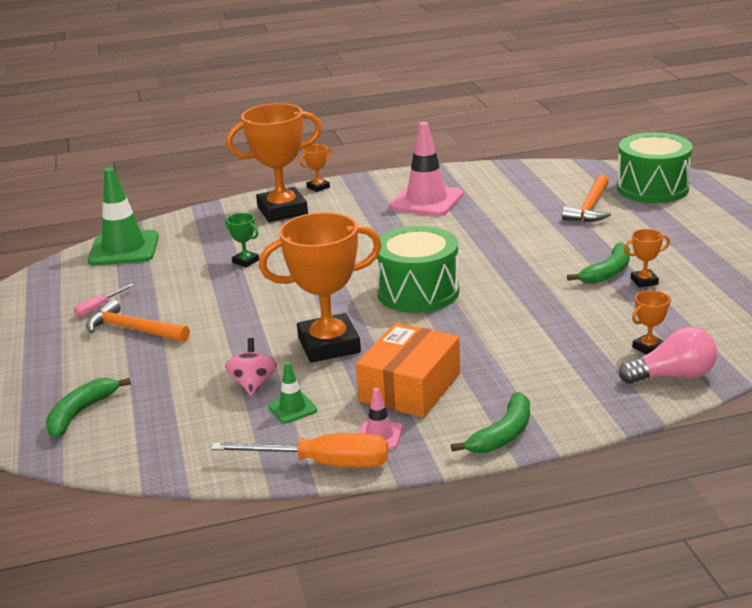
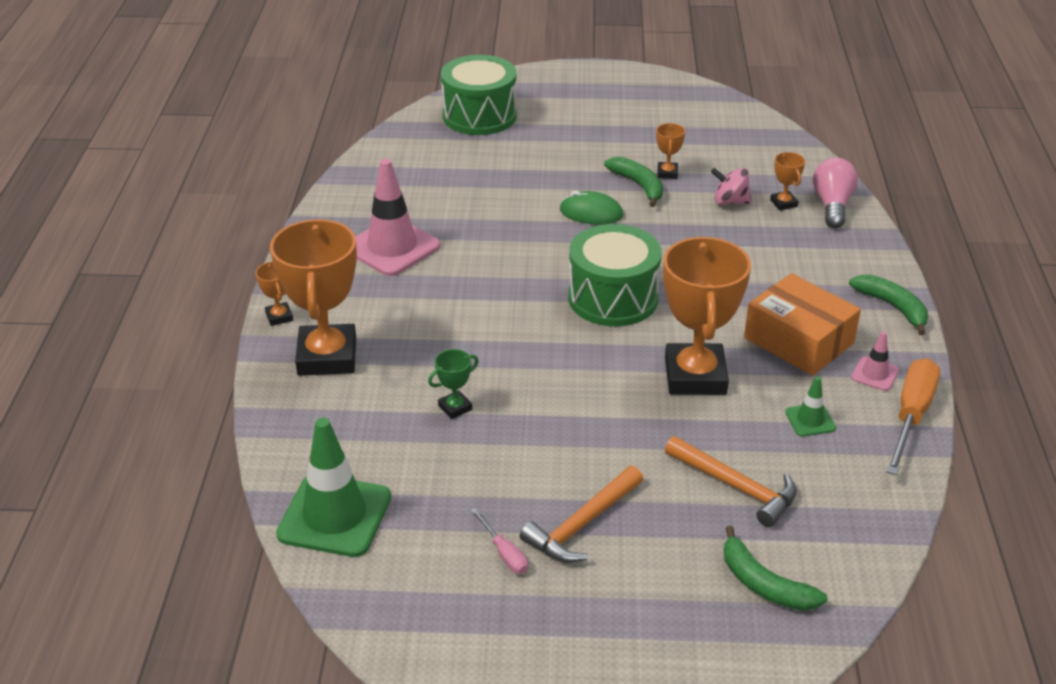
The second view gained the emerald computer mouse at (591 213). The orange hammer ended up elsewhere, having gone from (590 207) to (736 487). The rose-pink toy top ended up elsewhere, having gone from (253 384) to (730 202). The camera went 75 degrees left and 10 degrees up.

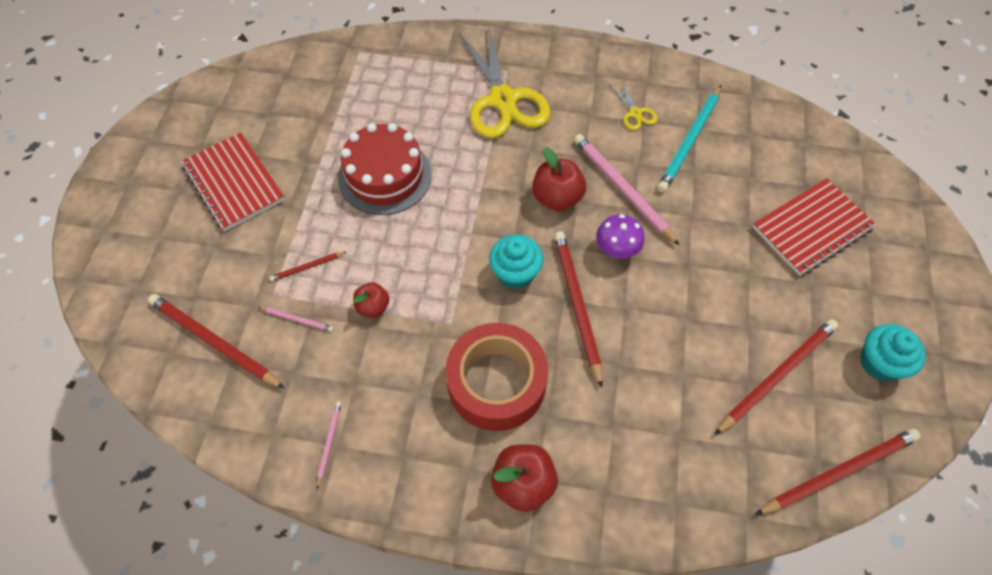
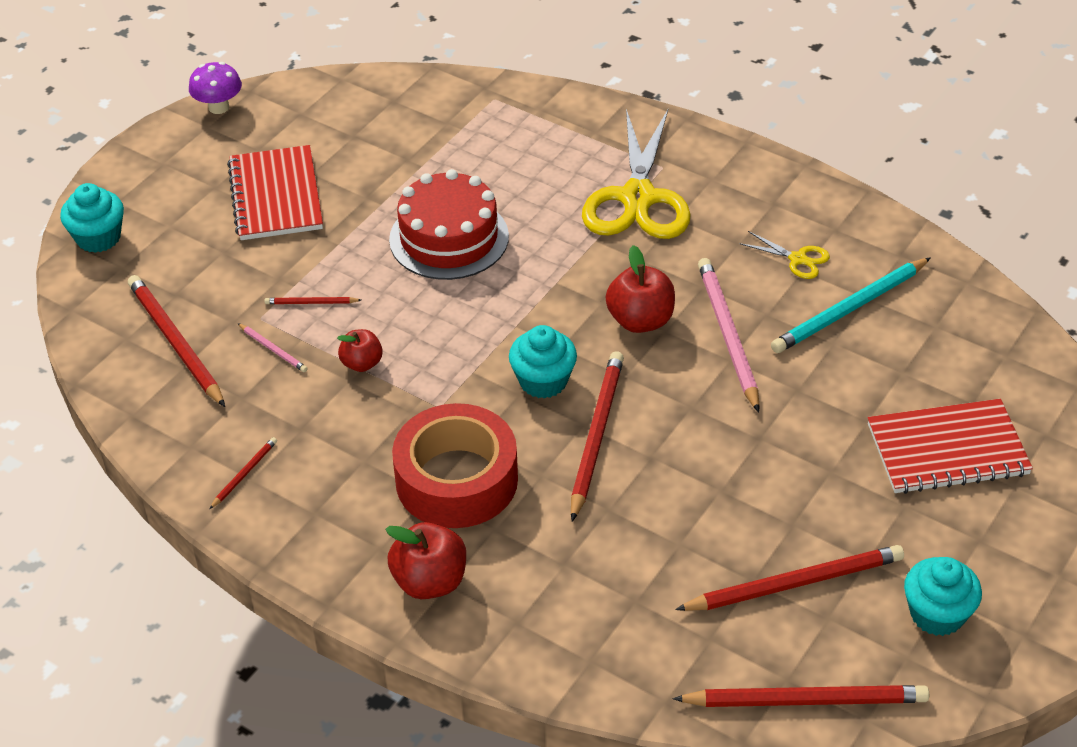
The second view gained the teal muffin at (98 237). The violet fungus ended up elsewhere, having gone from (616 250) to (219 107). What was the rose-pink wooden pencil at (329 443) turned into the scarlet wooden pencil at (244 474). The golden scissors at (635 113) ended up facing another way, 60 degrees counterclockwise from before. The camera went 25 degrees right and 15 degrees down.

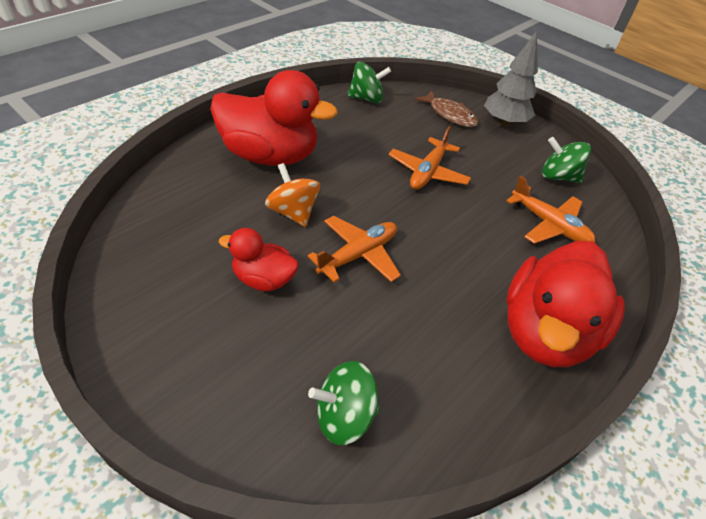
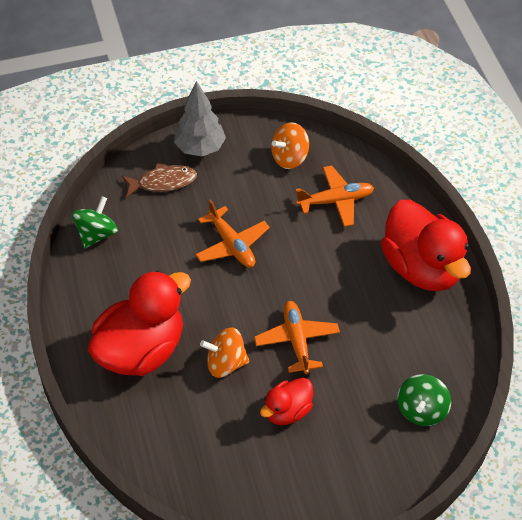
What was the emerald toy top at (558 176) turned into the orange toy top at (290 158). The camera went 55 degrees left and 5 degrees up.

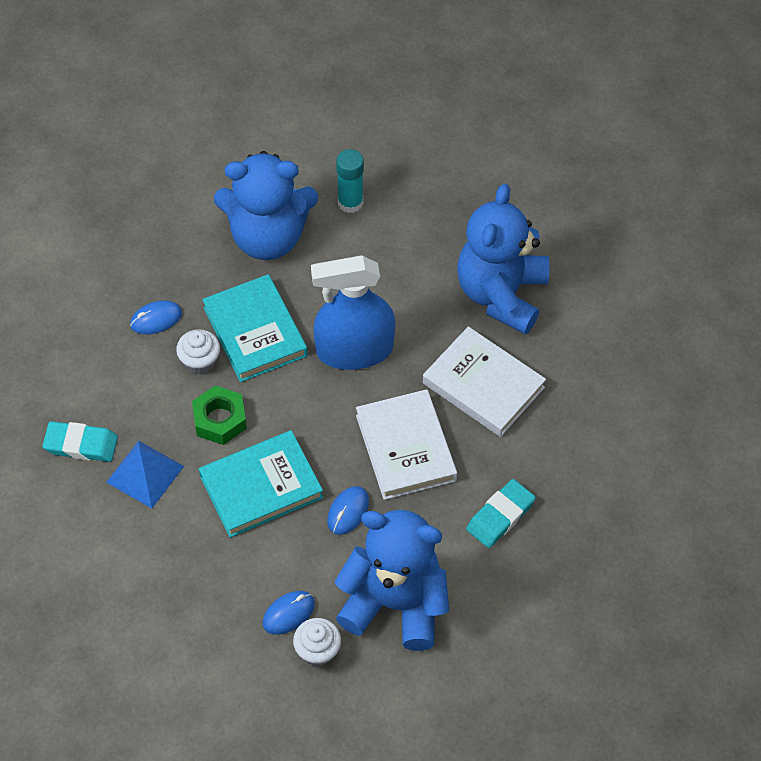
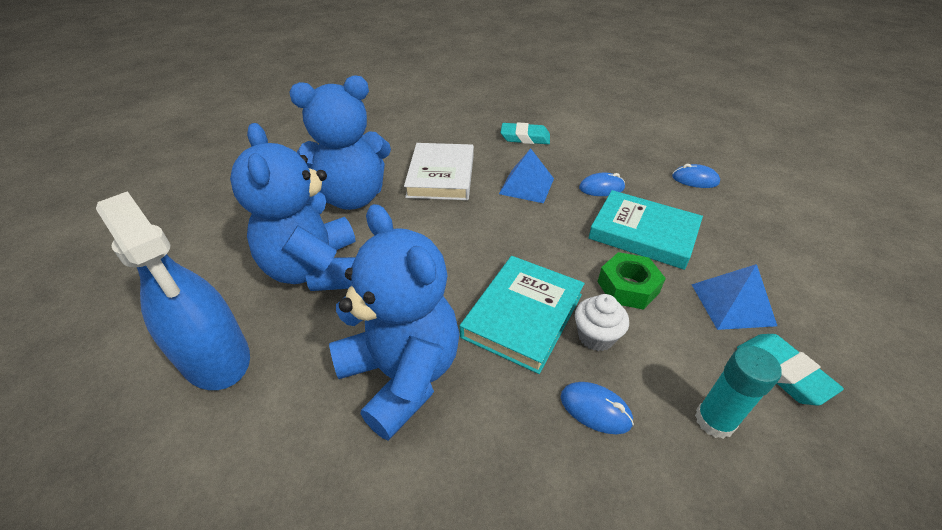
The cobalt spray cleaner ended up elsewhere, having gone from (354 350) to (215 357). The cobalt teddy bear ended up elsewhere, having gone from (395 603) to (316 270). Where the pure white hardcover stood at (405 448), the cobalt pyramid came to stand at (526 186). The teal glue ended up elsewhere, having gone from (350 202) to (714 420). The second view lost the pure white muffin at (317 651). The camera went 125 degrees left and 15 degrees down.

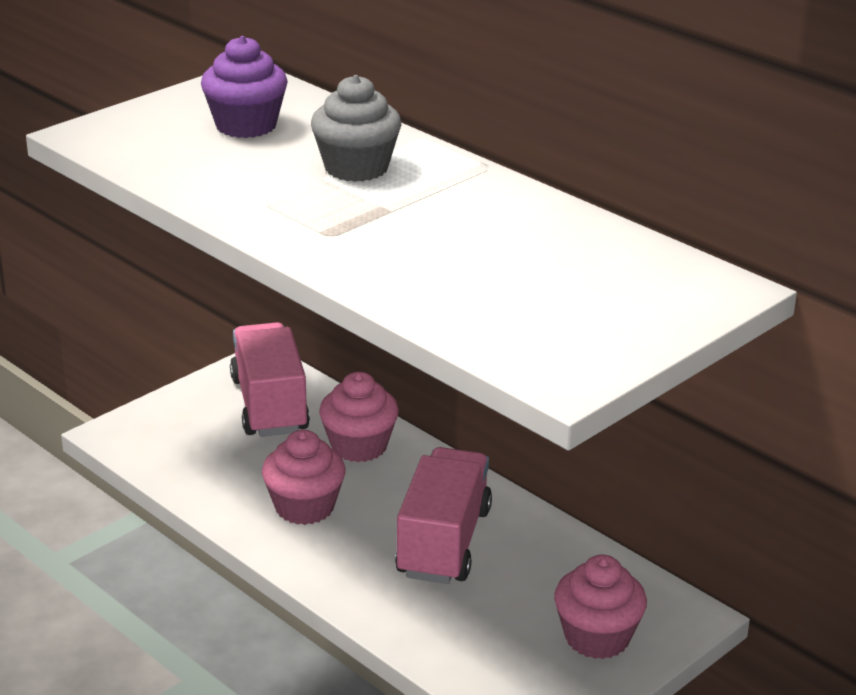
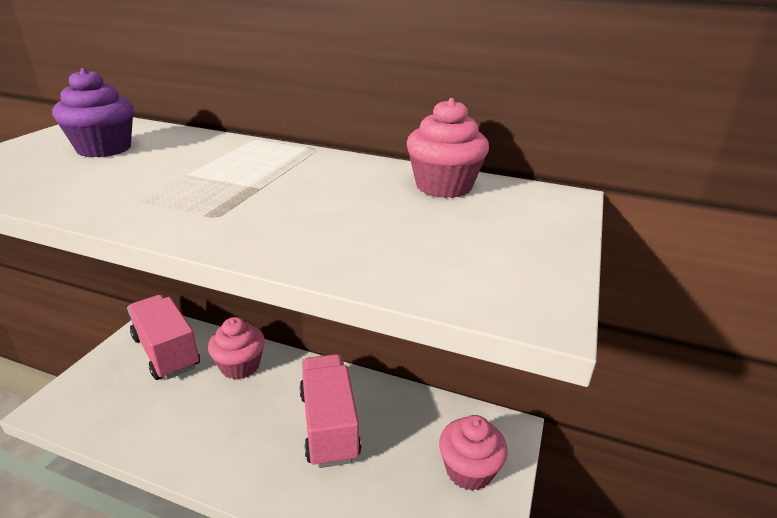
The rose-pink muffin ended up elsewhere, having gone from (304 507) to (443 186). The second view lost the ash-grey muffin at (356 168). The camera went 25 degrees left and 0 degrees up.

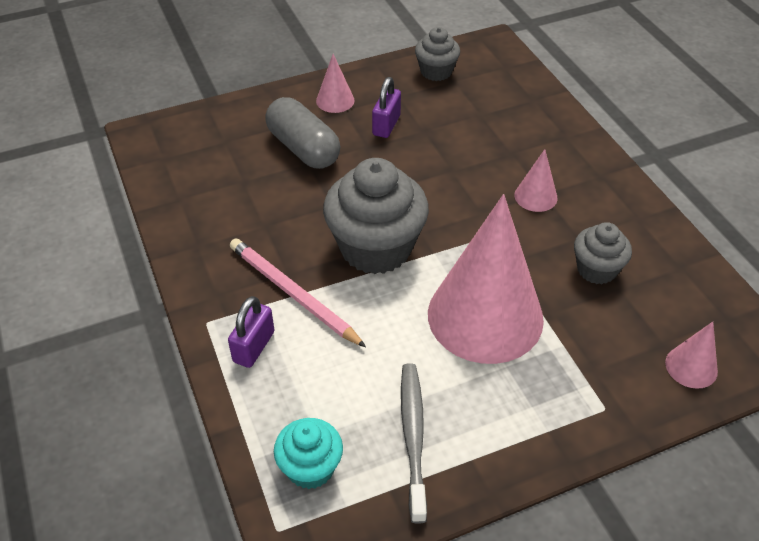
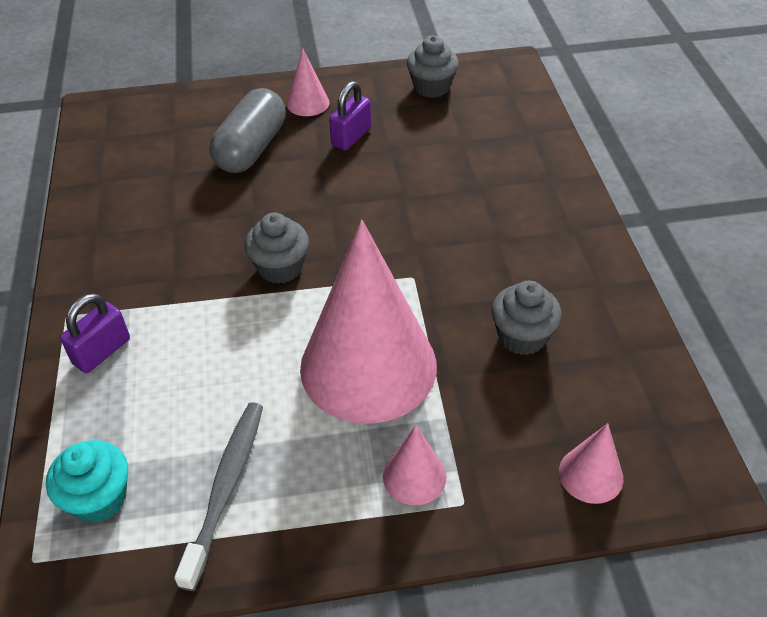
The ash-grey capsule at (303 148) ended up facing another way, 45 degrees clockwise from before. The size of the ash-grey muffin at (376 248) changed by a factor of 0.54. The rose-pink cone ended up elsewhere, having gone from (535 196) to (414 476). The second view lost the rose-pink wooden pencil at (293 294). The camera went 15 degrees right and 0 degrees up.

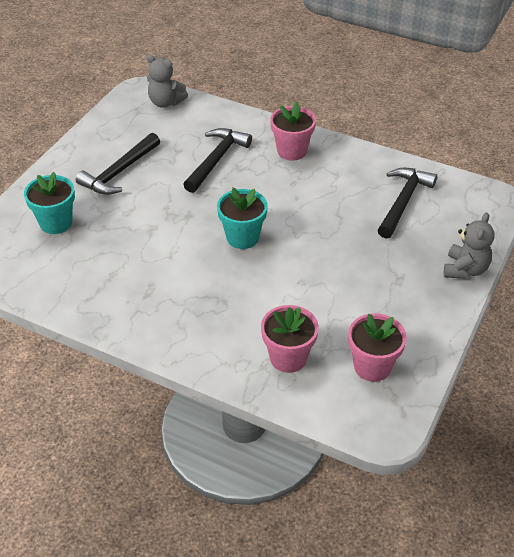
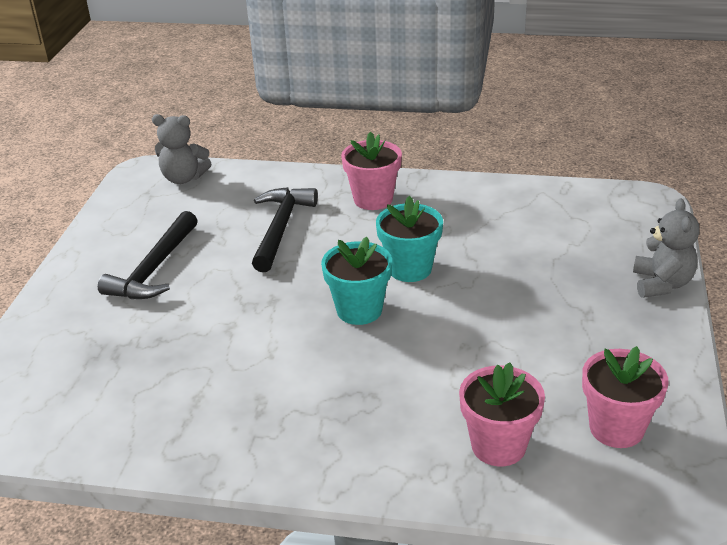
The teal potted plant ended up elsewhere, having gone from (56 223) to (410 269). The second view lost the ebony hammer at (403 201). The camera went 15 degrees left and 10 degrees down.

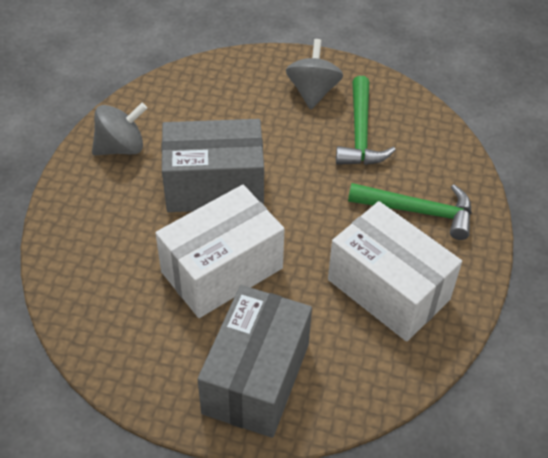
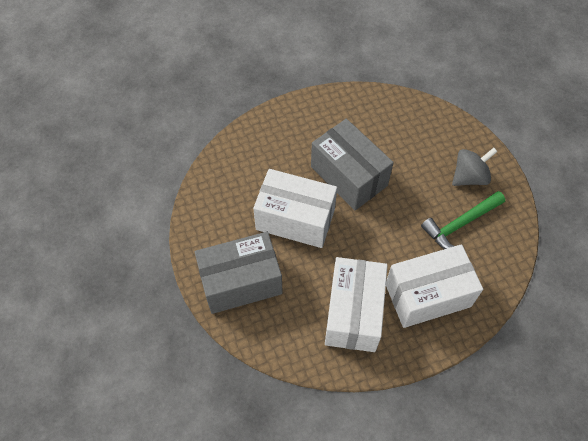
Where the emerald hammer stood at (419 211), the pure white box came to stand at (427 295). The second view lost the ash-grey toy top at (121 147). The camera went 55 degrees right and 10 degrees up.

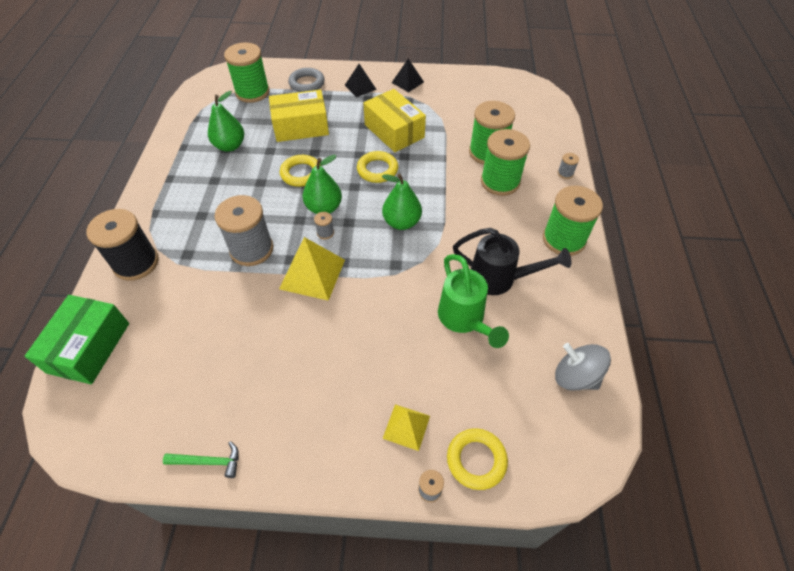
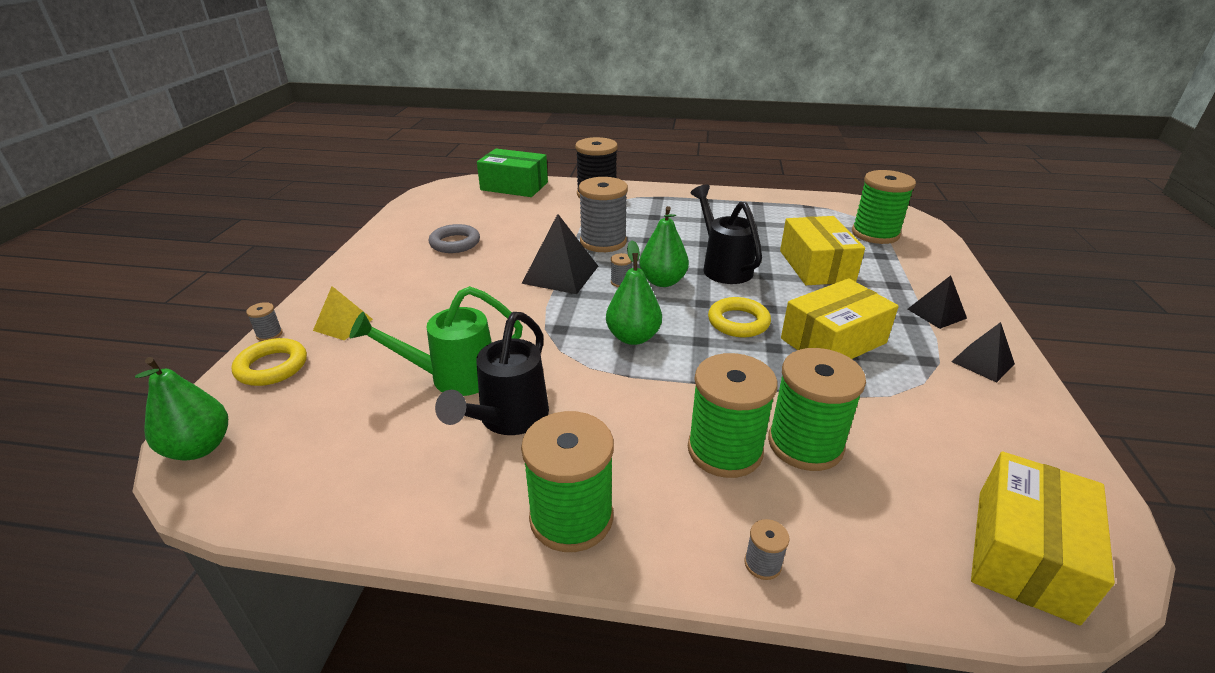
The emerald pear ended up elsewhere, having gone from (230 146) to (199 448). The ash-grey hoop ended up elsewhere, having gone from (307 83) to (455 243). What was the golden pyramid at (312 274) turned into the ebony pyramid at (560 274). Where the golden hoop stood at (301 173), the ebony sprinkling can came to stand at (723 267). The second view gained the golden box at (1024 553). The second view lost the emerald hammer at (208 462). The second view lost the ash-grey toy top at (575 377). The camera went 95 degrees right and 20 degrees down.

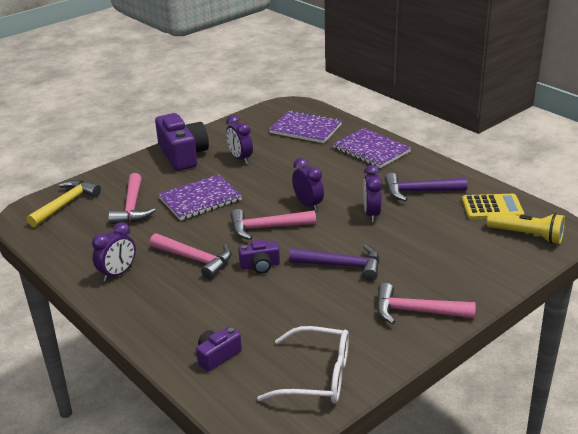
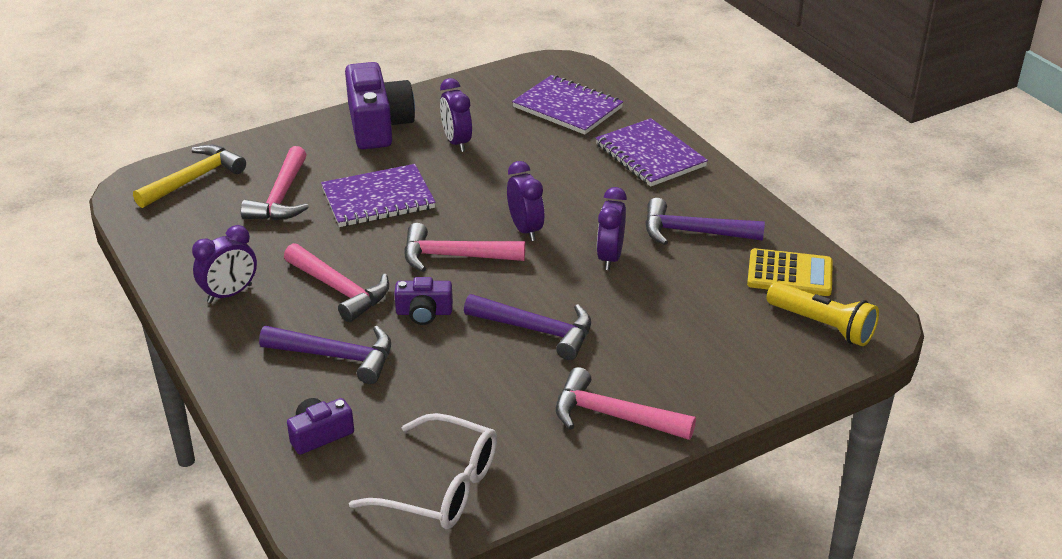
The second view gained the violet hammer at (336 356). The camera went 10 degrees right and 5 degrees up.

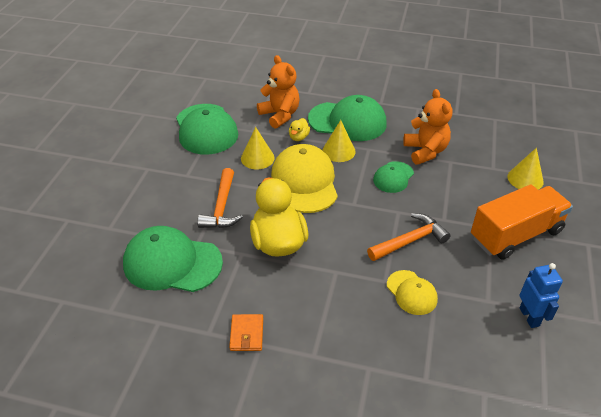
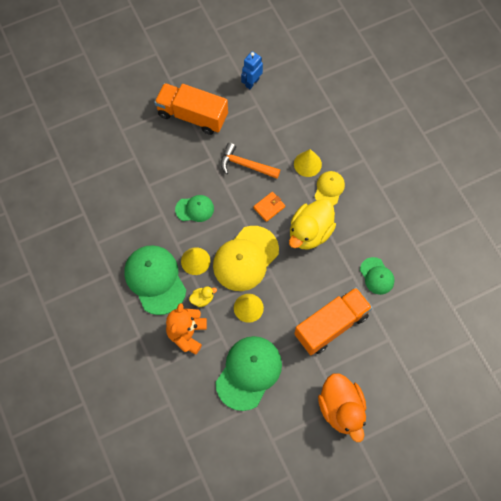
The orange wallet ended up elsewhere, having gone from (246 334) to (269 207). The golden cone ended up elsewhere, having gone from (525 179) to (307 164). The second view gained the orange toy truck at (331 325). The golden baseball cap ended up elsewhere, having gone from (411 292) to (329 189). The second view gained the orange duck at (341 409). The size of the emerald baseball cap at (172 263) changed by a factor of 0.54. The second view lost the orange hammer at (221 207). The second view lost the orange teddy bear at (425 151). The camera went 130 degrees left and 25 degrees up.

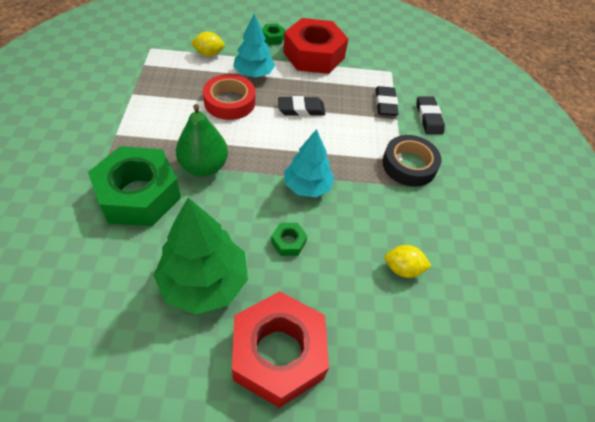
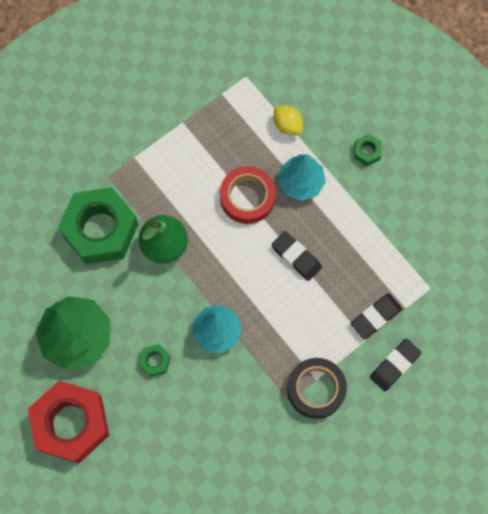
The second view lost the scarlet hex nut at (314 55). The second view lost the golden citrus fruit at (402 269). The camera went 55 degrees right and 20 degrees up.

